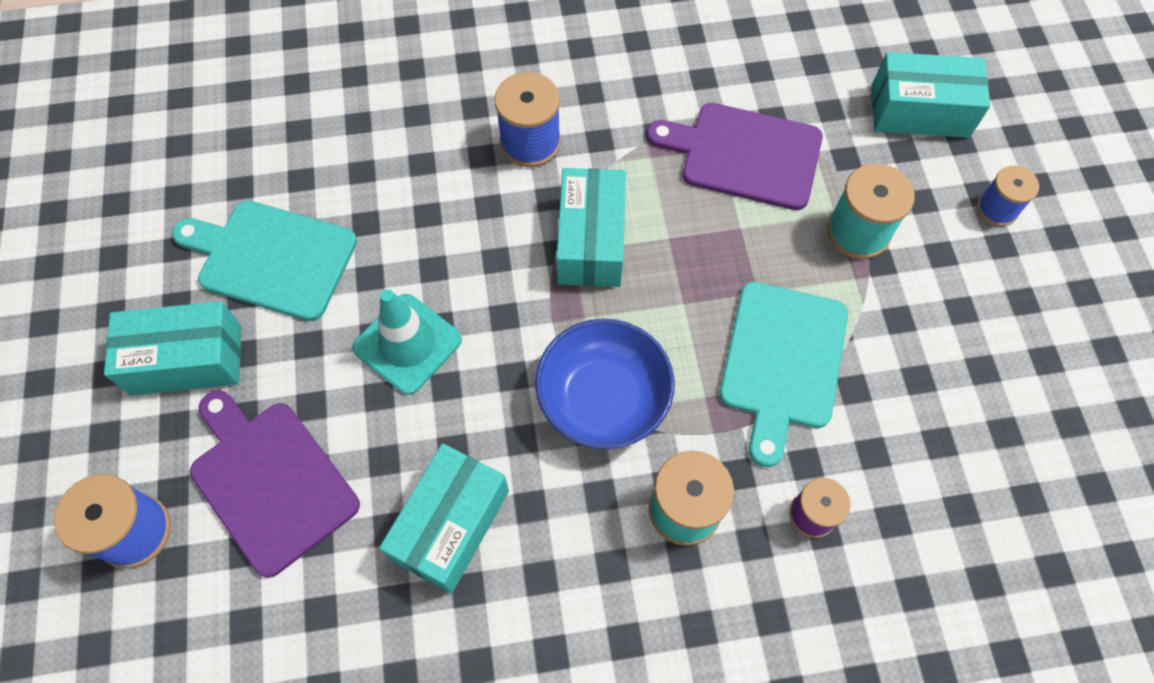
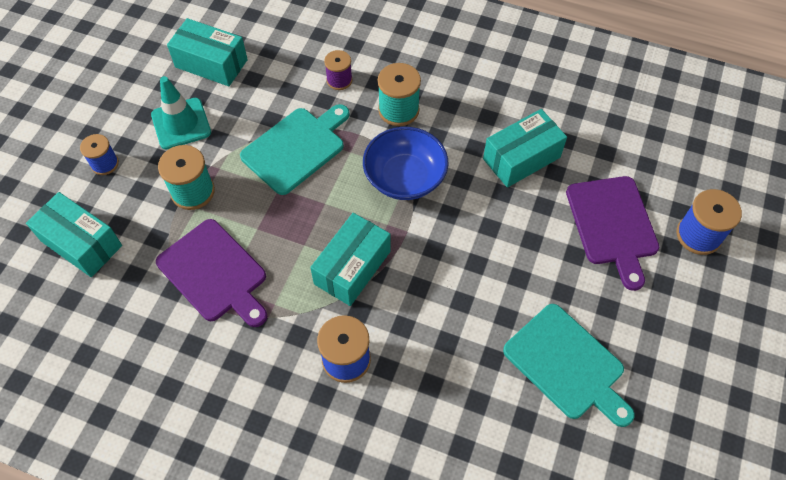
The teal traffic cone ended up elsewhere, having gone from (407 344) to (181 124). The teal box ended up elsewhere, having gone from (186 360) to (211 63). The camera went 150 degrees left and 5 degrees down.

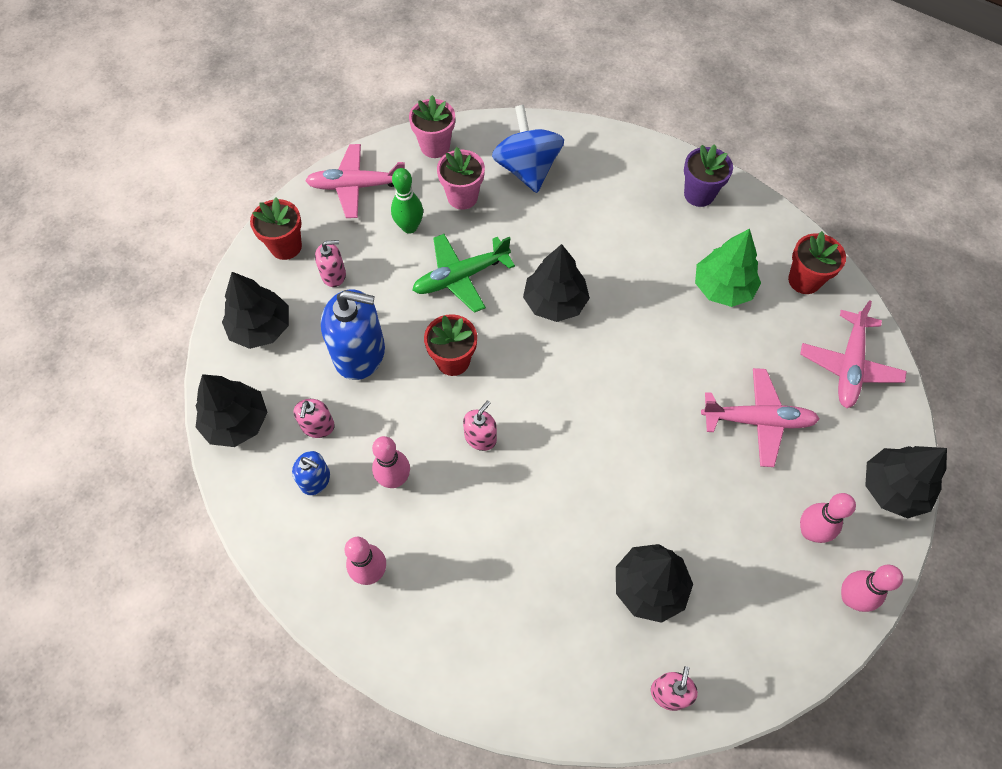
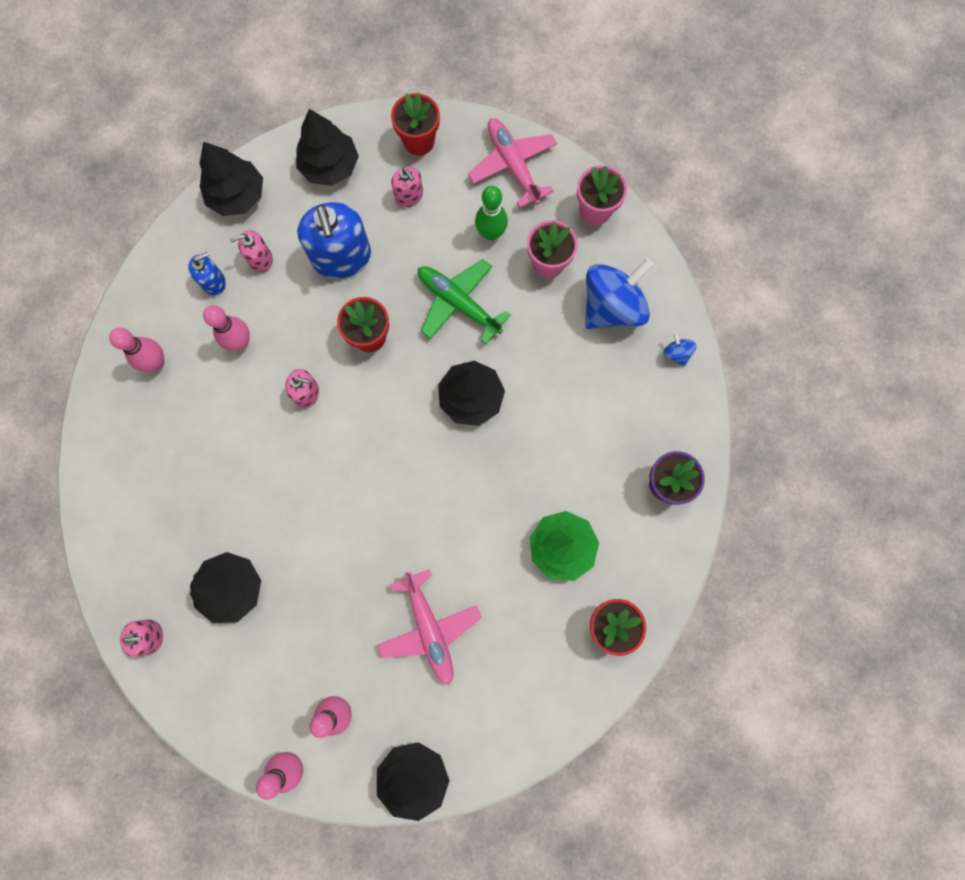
The cobalt pump bottle at (315 480) ended up facing another way, 120 degrees counterclockwise from before. The second view gained the cobalt toy top at (676 354). The second view lost the rose-pink aeroplane at (849 366). The camera went 65 degrees right and 15 degrees up.

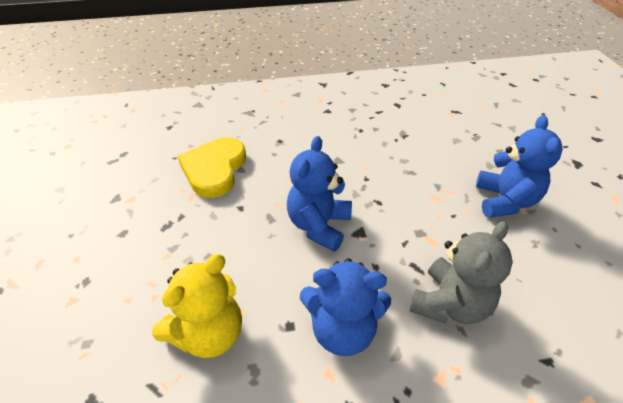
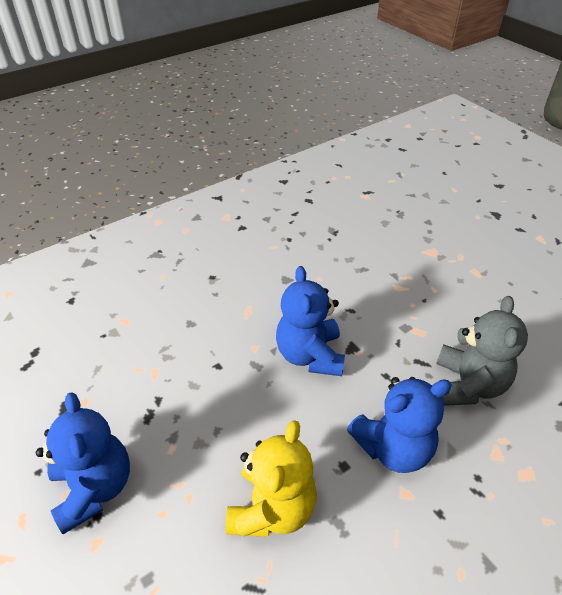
The cobalt teddy bear ended up elsewhere, having gone from (505 201) to (94 488). The second view lost the golden love heart at (214 169). The camera went 25 degrees left and 0 degrees up.

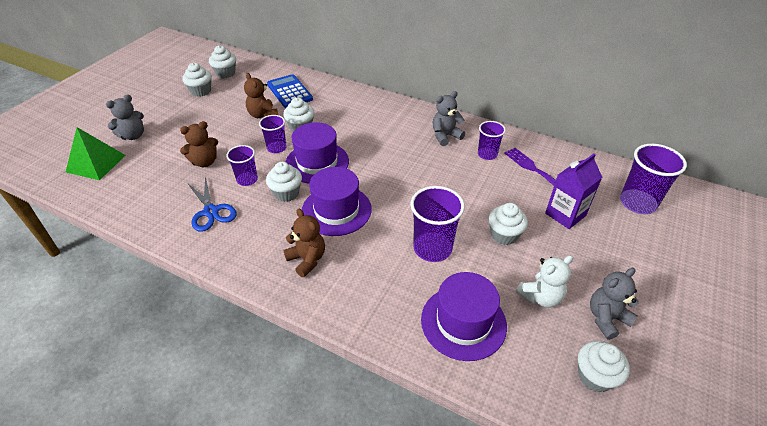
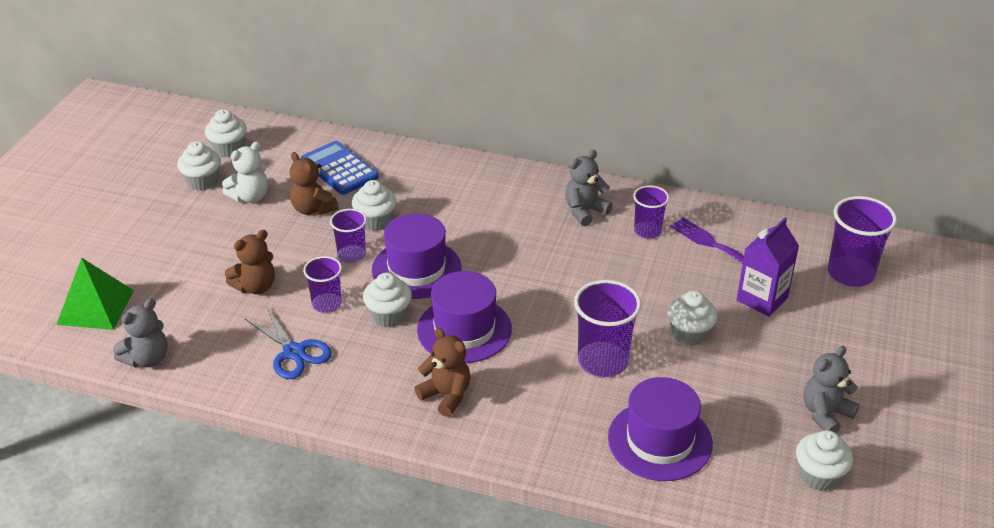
The ash-grey teddy bear ended up elsewhere, having gone from (133 136) to (147 359). The pure white teddy bear ended up elsewhere, having gone from (540 297) to (250 197). The camera went 10 degrees left and 5 degrees down.

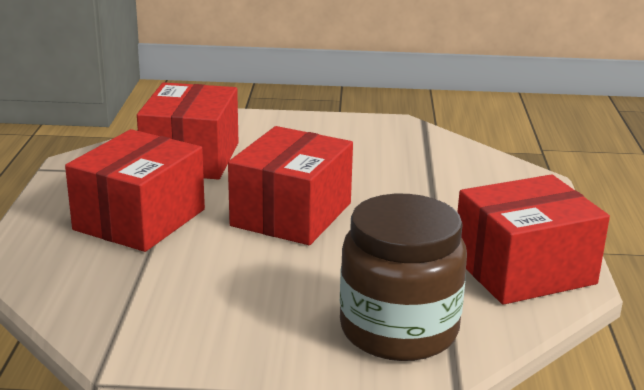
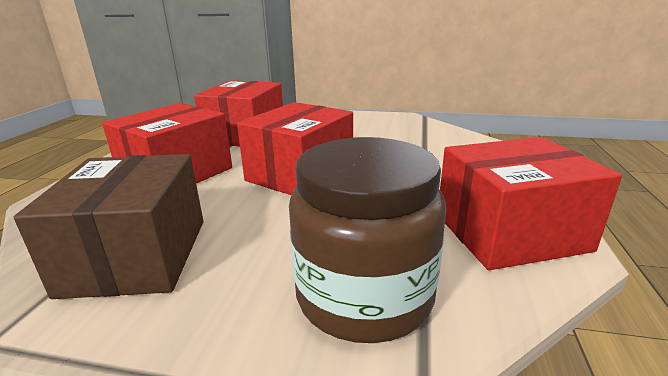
The second view gained the russet box at (137 255). The camera went 10 degrees right and 0 degrees up.

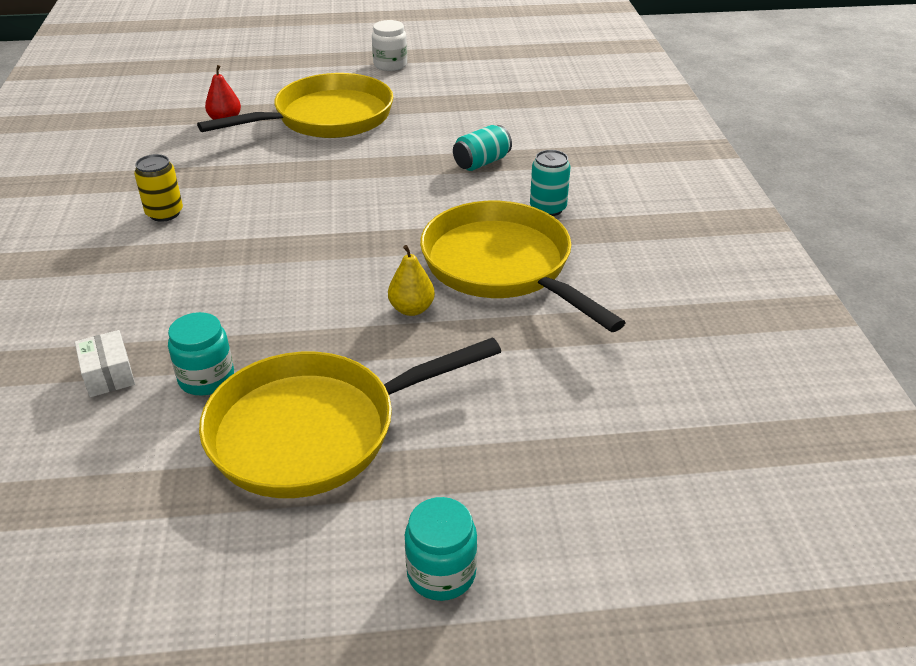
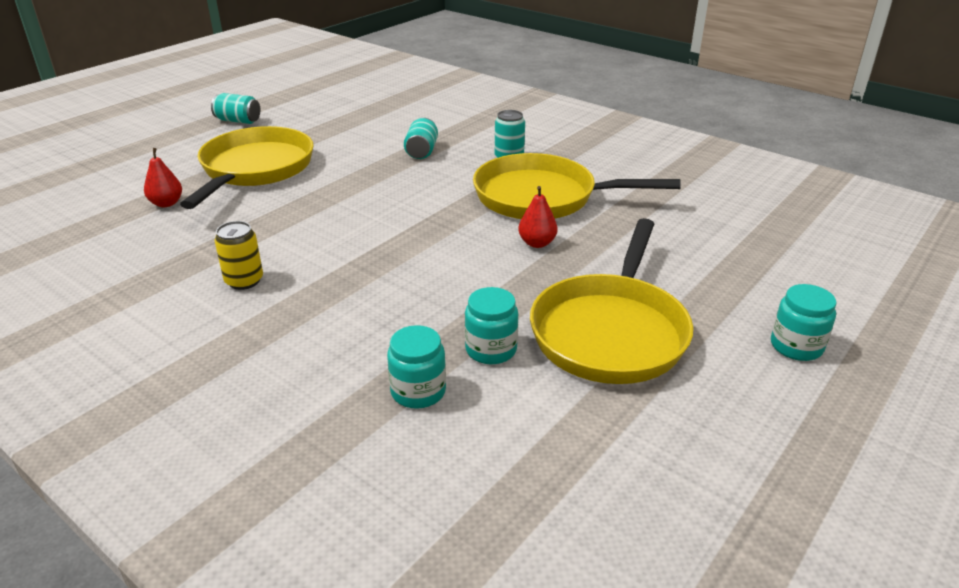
Where the pure white jar stood at (390 65), the teal soda can came to stand at (238 121). Where the pure white box stood at (108 375), the teal jar came to stand at (418 391). What was the golden pear at (411 309) turned into the scarlet pear at (537 243). The camera went 45 degrees left and 5 degrees down.

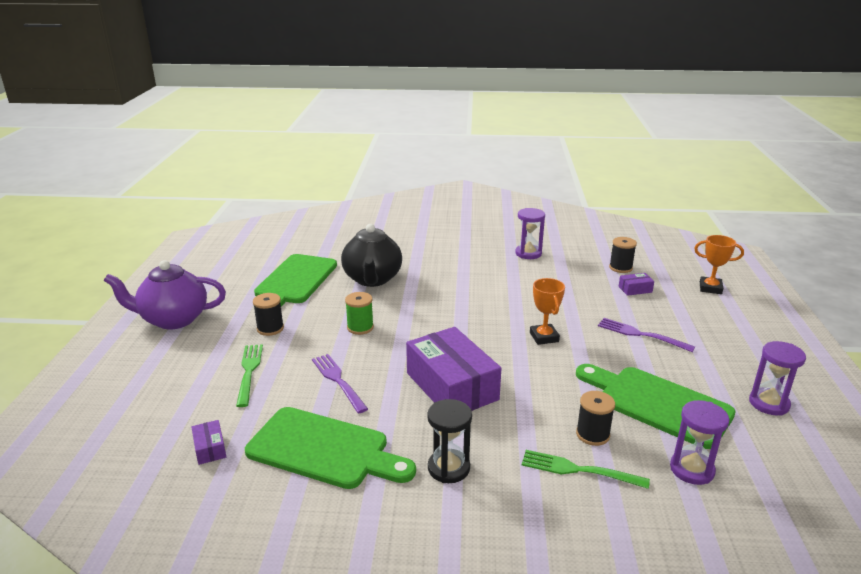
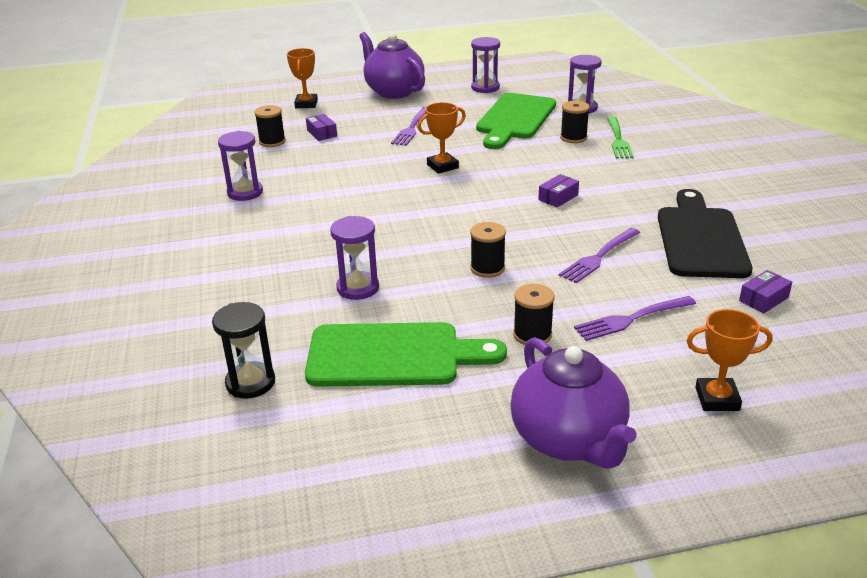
The ebony sandglass ended up elsewhere, having gone from (448 468) to (250 382). Where the ebony teapot stood at (372 279), the violet sandglass came to stand at (358 288). The second view gained the violet teapot at (393 91). What was the emerald bobbin at (360 327) turned into the ebony bobbin at (487 268). The size of the violet box at (451 386) changed by a factor of 0.41. What was the emerald dinner fork at (249 372) turned into the violet dinner fork at (631 319). What was the emerald bread board at (324 450) turned into the ebony bread board at (701 238). The second view gained the orange award cup at (717 399). The camera went 105 degrees left and 5 degrees up.

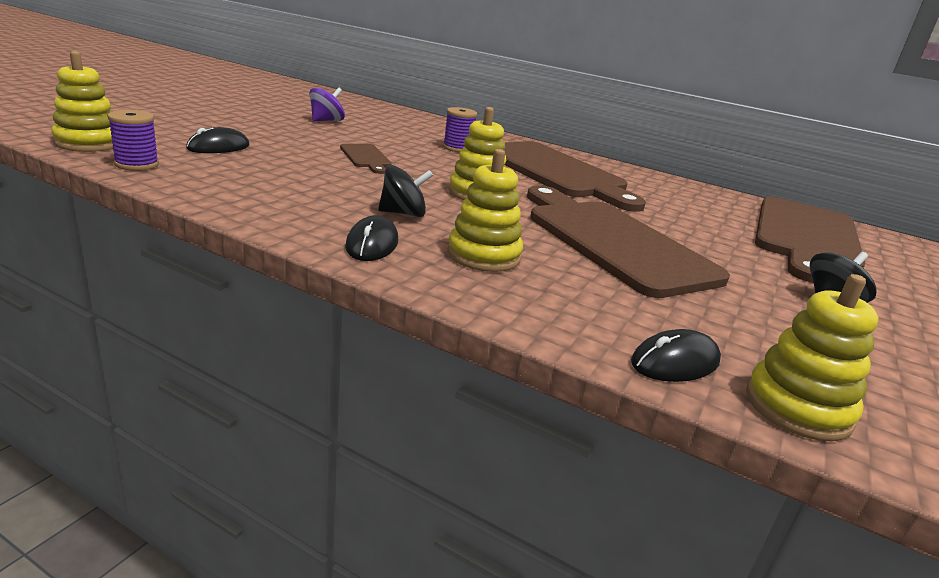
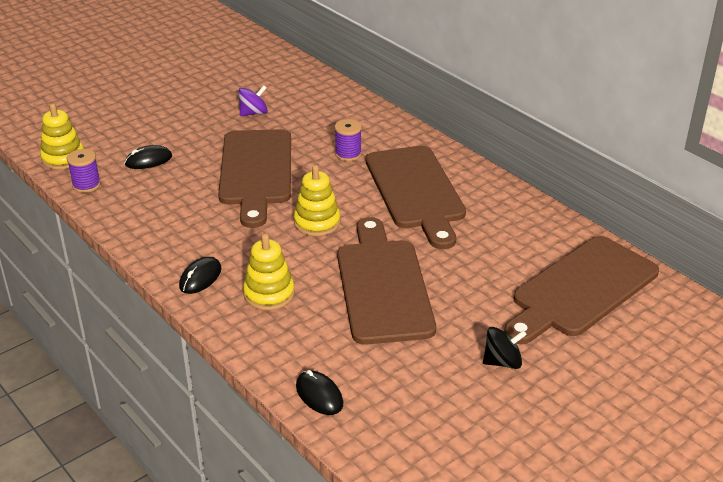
The size of the russet bread board at (366 157) changed by a factor of 2.32. The ebony computer mouse at (675 362) ended up facing another way, 60 degrees clockwise from before. The second view lost the ebony toy top at (403 213). The second view lost the golden ring stacker at (797 408). The camera went 25 degrees right and 10 degrees up.

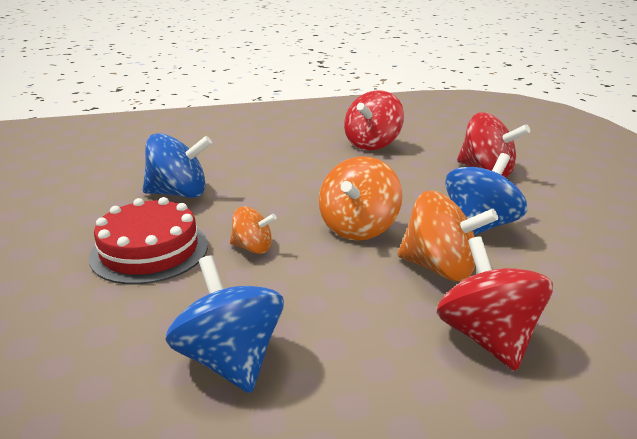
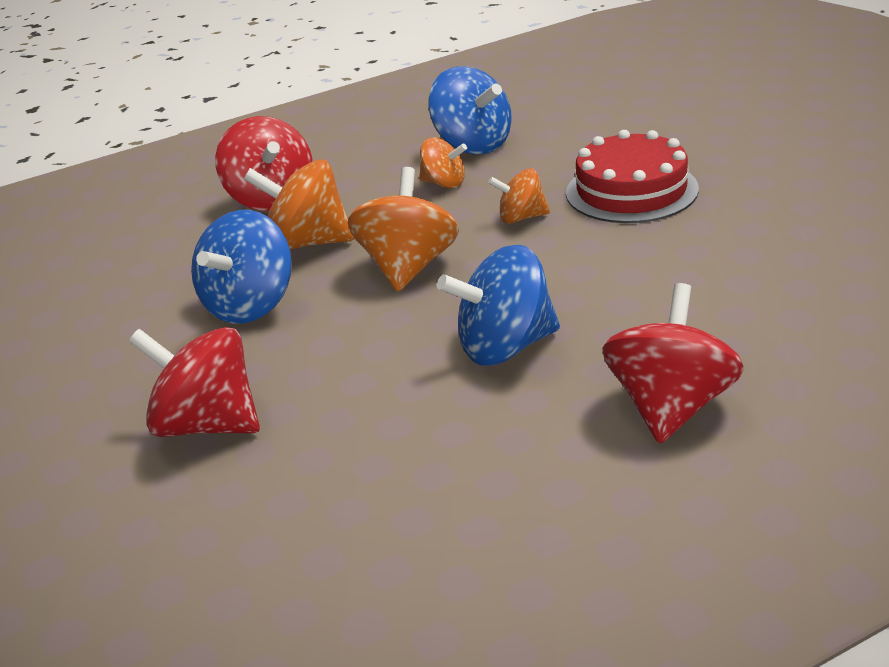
The second view gained the orange toy top at (444 183). The cobalt toy top ended up elsewhere, having gone from (179 193) to (505 347). The scarlet toy top ended up elsewhere, having gone from (372 144) to (671 406). The camera went 170 degrees right and 5 degrees up.

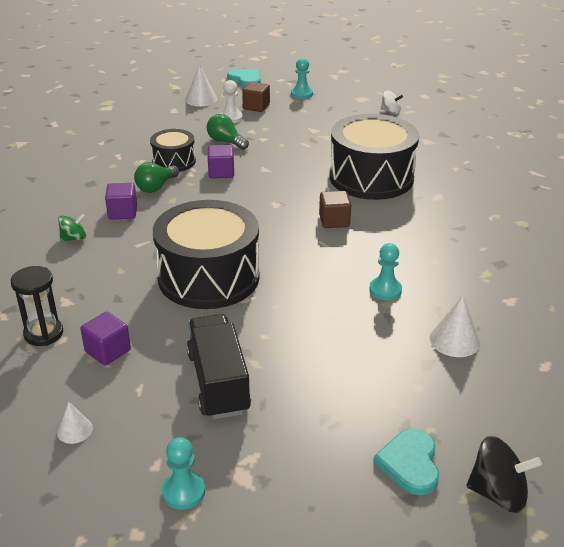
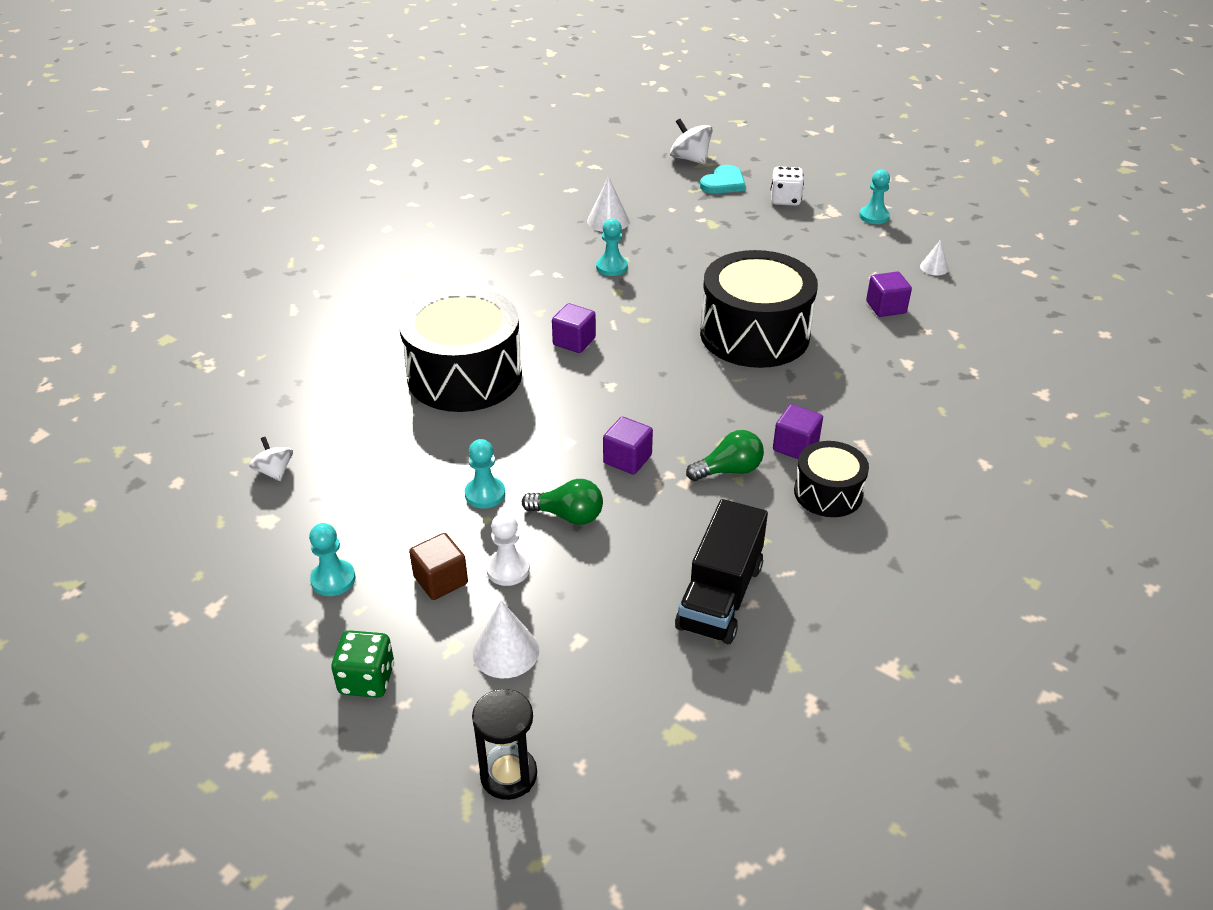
Where the teal love heart stood at (245 79), the emerald dice came to stand at (367 679). The second view gained the teal game pawn at (485 494). The ebony sandglass ended up elsewhere, having gone from (43 333) to (508 775). The emerald bulb at (226 142) ended up facing another way, 60 degrees counterclockwise from before. What was the russet block at (334 221) turned into the violet block at (574 341). What was the ebony toy top at (498 493) turned into the pure white toy top at (690 159). The ebony toy truck ended up elsewhere, having gone from (218 382) to (720 596). The second view gained the pure white dice at (785 200). The ebony drum ended up elsewhere, having gone from (174 161) to (828 493). The second view lost the emerald toy top at (74 238). The camera went 145 degrees left and 5 degrees up.

